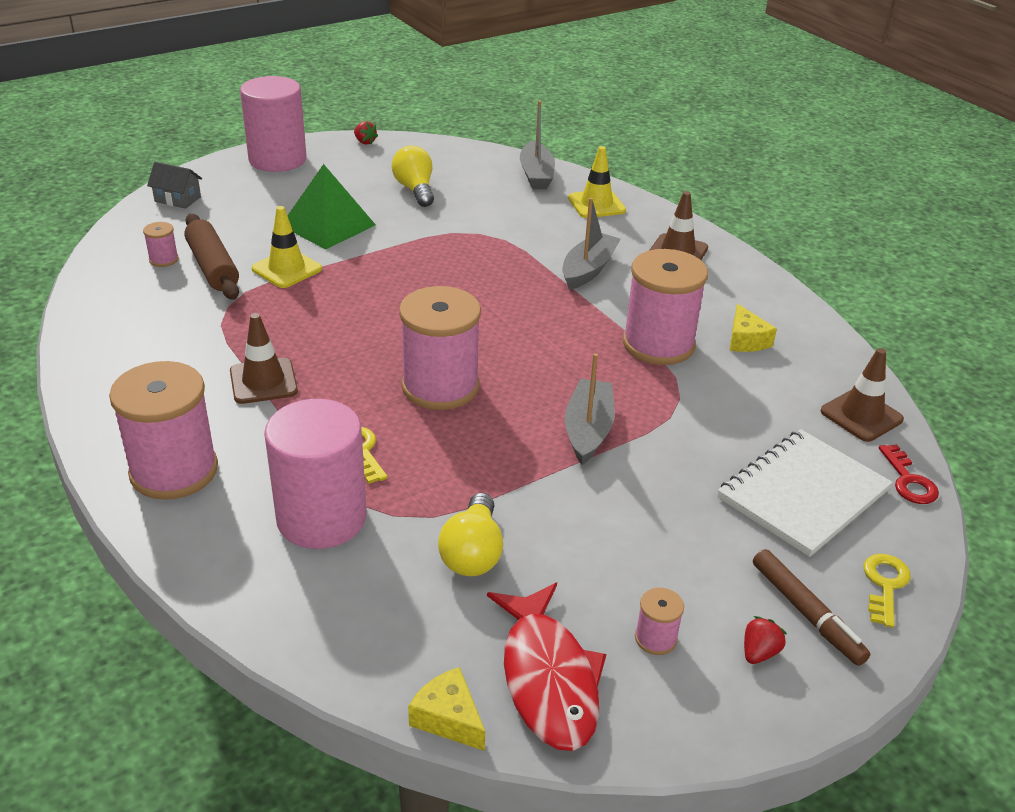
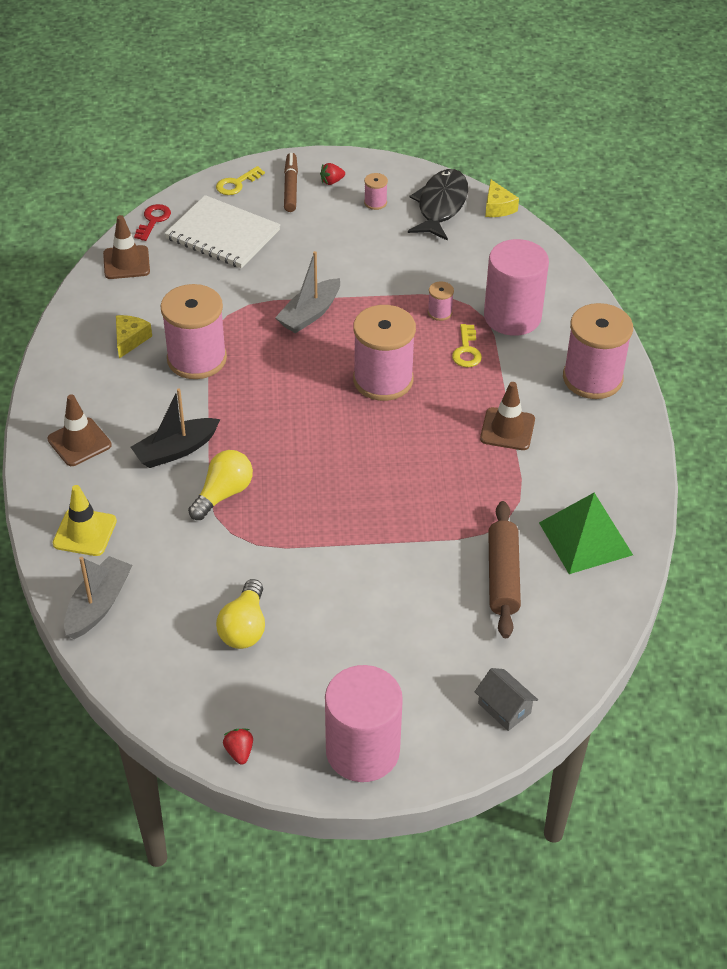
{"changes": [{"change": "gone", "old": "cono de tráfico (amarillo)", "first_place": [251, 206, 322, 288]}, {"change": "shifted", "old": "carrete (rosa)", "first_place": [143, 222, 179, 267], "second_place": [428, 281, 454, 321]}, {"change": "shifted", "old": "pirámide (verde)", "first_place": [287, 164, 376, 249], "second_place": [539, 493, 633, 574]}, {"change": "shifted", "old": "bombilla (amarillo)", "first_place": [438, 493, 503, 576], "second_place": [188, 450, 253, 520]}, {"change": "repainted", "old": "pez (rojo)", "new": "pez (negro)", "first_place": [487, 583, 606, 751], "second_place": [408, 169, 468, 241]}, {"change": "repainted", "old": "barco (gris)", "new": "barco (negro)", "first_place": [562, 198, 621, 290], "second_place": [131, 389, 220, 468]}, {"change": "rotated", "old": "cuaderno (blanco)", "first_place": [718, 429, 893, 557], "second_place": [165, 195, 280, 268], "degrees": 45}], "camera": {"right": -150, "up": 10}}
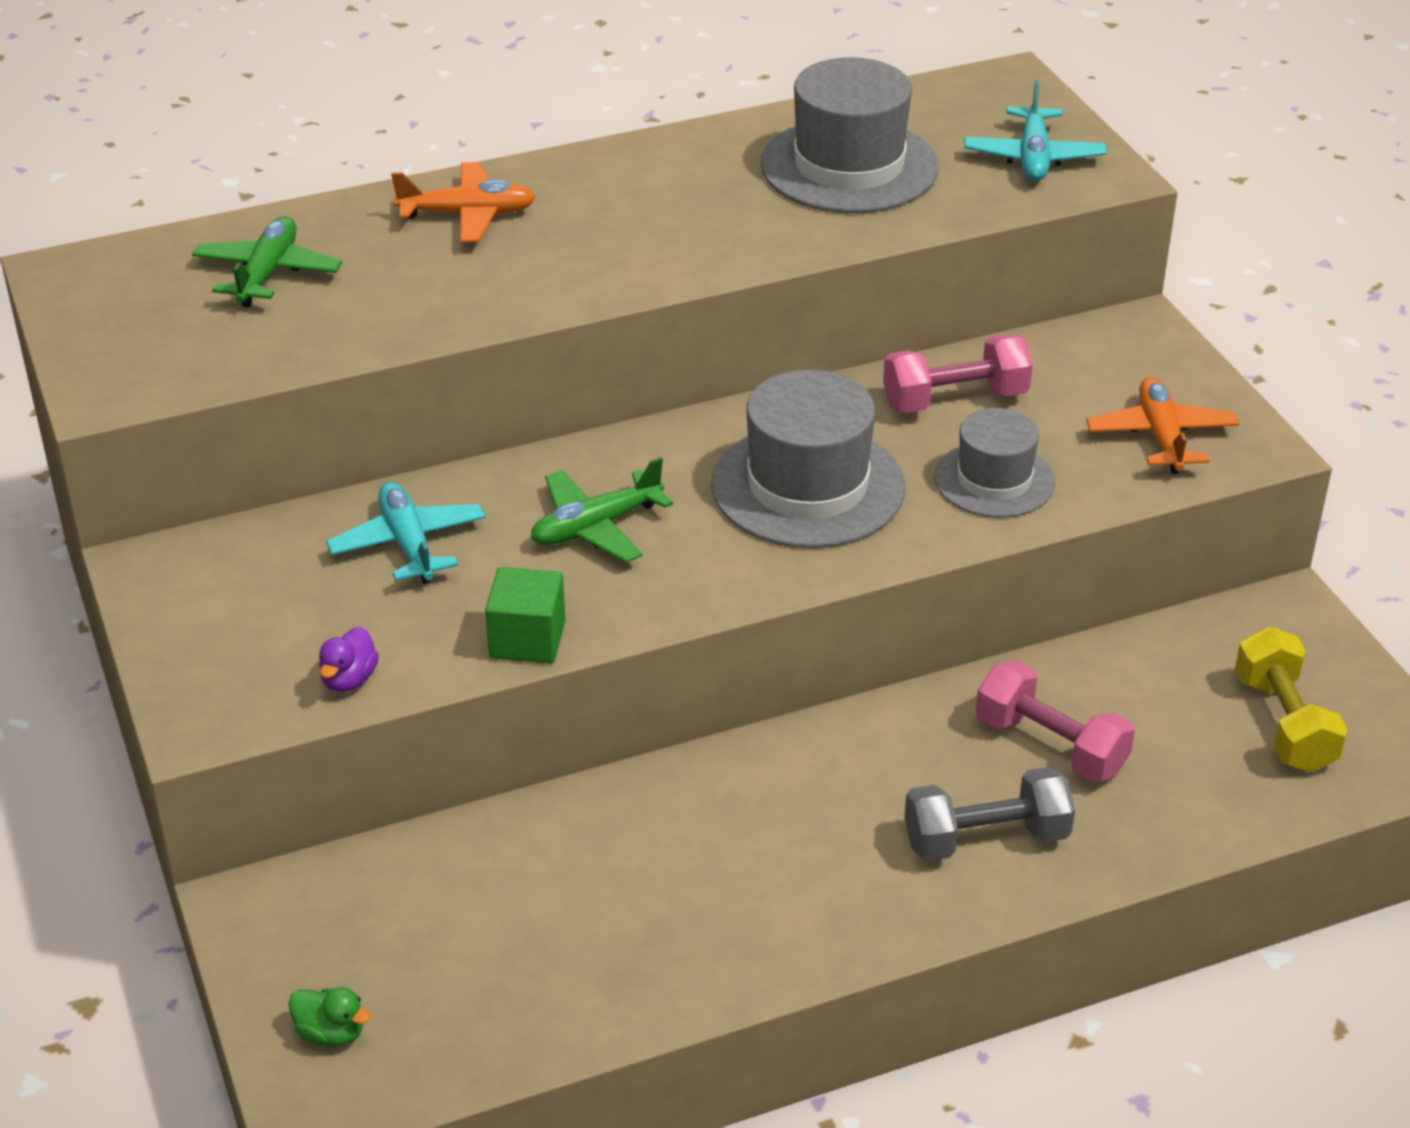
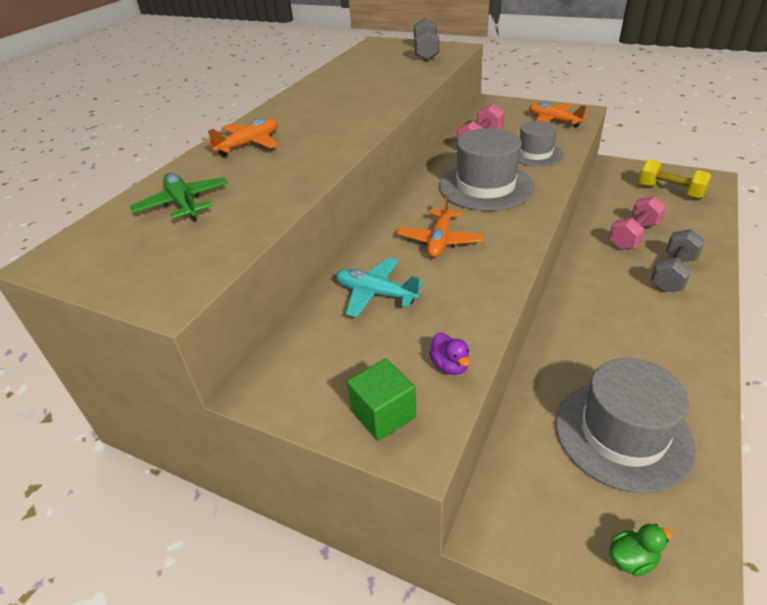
{"changes": [{"change": "shifted", "old": "cubo (verde)", "first_place": [485, 567, 565, 663], "second_place": [347, 359, 416, 441]}, {"change": "shifted", "old": "sombrero (gris)", "first_place": [760, 57, 939, 213], "second_place": [555, 358, 696, 493]}, {"change": "swapped", "old": "avión (turquesa)", "new": "mancuerna (gris)", "first_place": [964, 80, 1107, 181], "second_place": [414, 18, 439, 61]}, {"change": "repainted", "old": "avión (verde)", "new": "avión (naranja)", "first_place": [531, 457, 673, 563], "second_place": [397, 194, 484, 258]}, {"change": "rotated", "old": "mancuerna (rosa)", "first_place": [976, 661, 1135, 783], "second_place": [609, 196, 666, 250], "degrees": -45}], "camera": {"right": -40, "up": 0}}
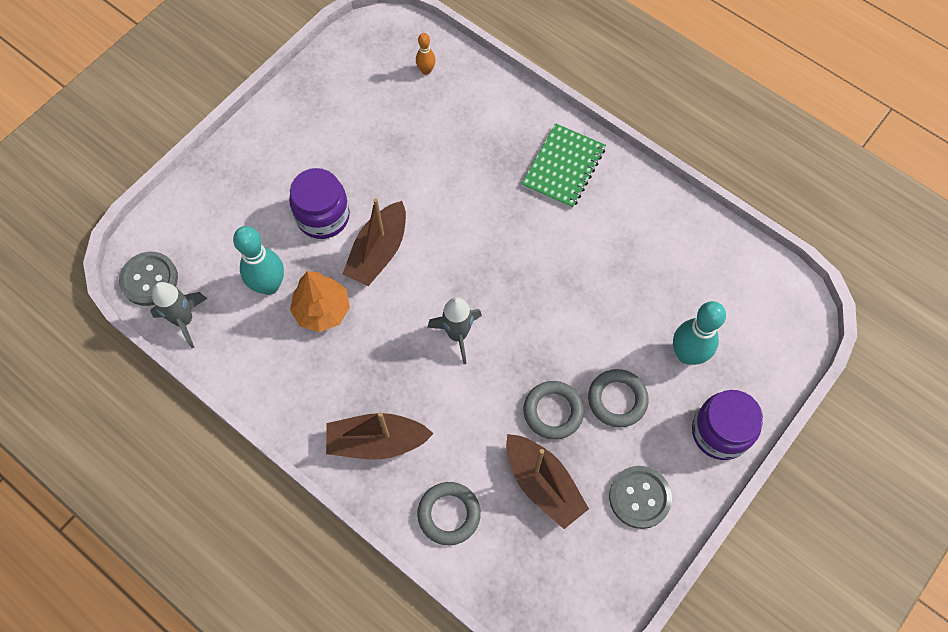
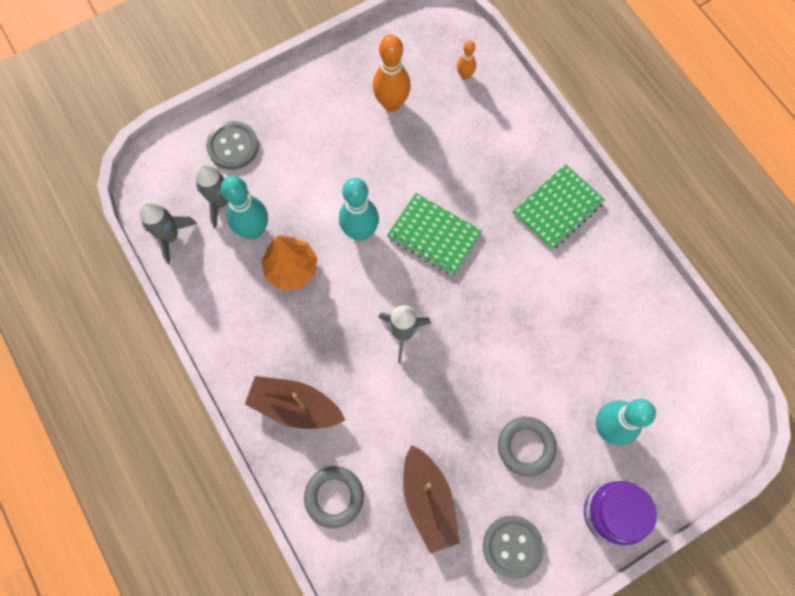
{"changes": [{"change": "gone", "old": "tarro (morado)", "first_place": [289, 168, 350, 239]}, {"change": "gone", "old": "anillo (gris)", "first_place": [523, 381, 584, 440]}, {"change": "new", "new": "cohete (gris)", "second_place": [195, 163, 249, 229]}, {"change": "new", "new": "bolo (naranja)", "second_place": [373, 35, 411, 112]}, {"change": "new", "new": "cuaderno (verde)", "second_place": [387, 193, 482, 276]}, {"change": "shifted", "old": "botón (gris)", "first_place": [119, 252, 178, 306], "second_place": [206, 121, 258, 170]}, {"change": "swapped", "old": "barco (marrón)", "new": "bolo (turquesa)", "first_place": [343, 198, 406, 286], "second_place": [339, 178, 379, 241]}], "camera": {"right": 20, "up": 5}}
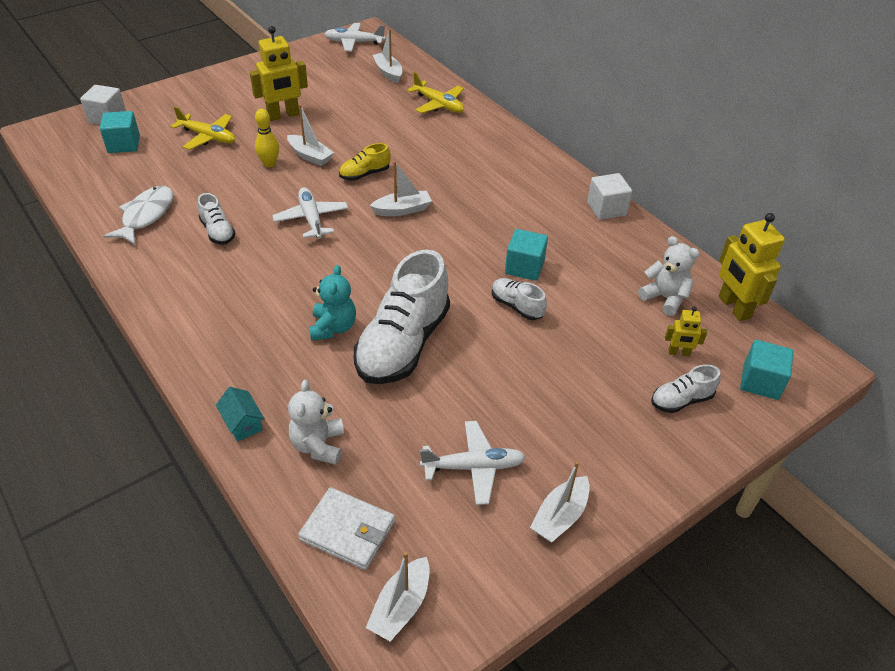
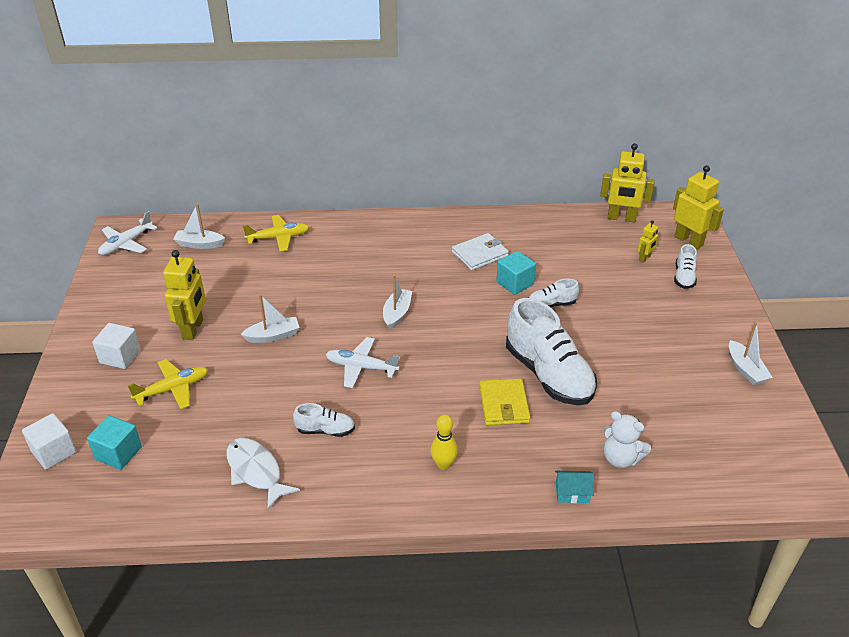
{"changes": [{"change": "gone", "old": "zapato (amarillo)", "first_place": [339, 143, 391, 181]}, {"change": "gone", "old": "barco (blanco)", "first_place": [366, 552, 430, 642]}, {"change": "gone", "old": "avión (blanco)", "first_place": [420, 421, 526, 505]}, {"change": "gone", "old": "osito (blanco)", "first_place": [638, 236, 700, 316]}, {"change": "shifted", "old": "bolo (amarillo)", "first_place": [255, 109, 279, 167], "second_place": [430, 415, 458, 470]}, {"change": "shifted", "old": "cartera (blanco)", "first_place": [298, 487, 395, 570], "second_place": [452, 233, 509, 270]}, {"change": "shifted", "old": "cubo (blanco)", "first_place": [587, 173, 632, 220], "second_place": [92, 323, 141, 369]}, {"change": "swapped", "old": "osito (turquesa)", "new": "cartera (amarillo)", "first_place": [309, 265, 356, 341], "second_place": [479, 379, 530, 425]}, {"change": "swapped", "old": "cubo (turquesa)", "new": "robot (amarillo)", "first_place": [740, 340, 794, 400], "second_place": [673, 165, 724, 249]}], "camera": {"right": -55, "up": -5}}
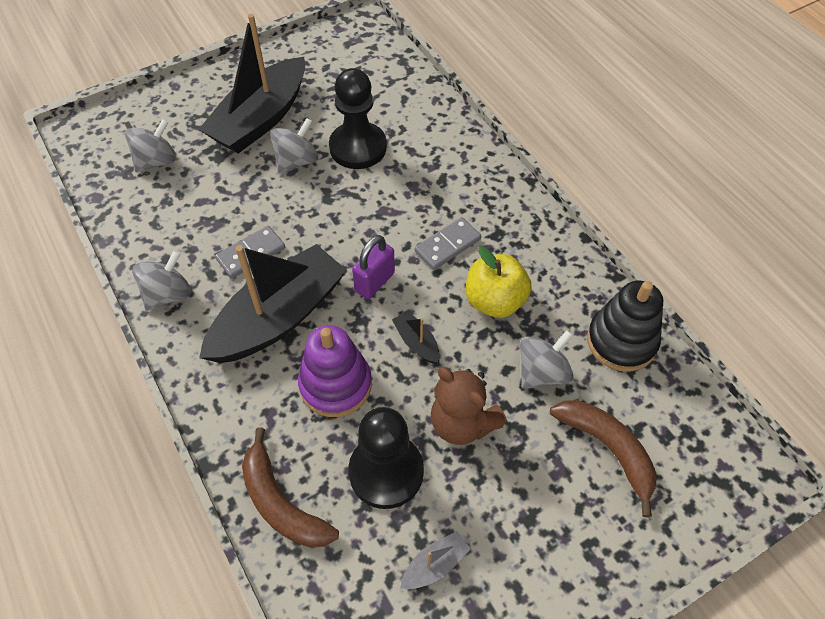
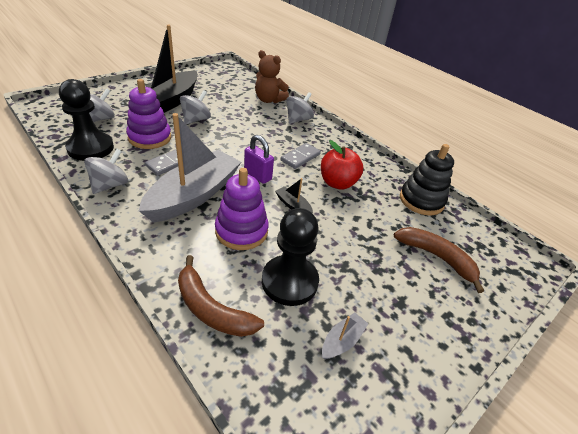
{"changes": [{"change": "new", "new": "juguete apilable (morado)", "second_place": [126, 79, 171, 149]}, {"change": "shifted", "old": "peón (negro)", "first_place": [329, 68, 387, 169], "second_place": [59, 79, 114, 161]}, {"change": "shifted", "old": "osito (marrón)", "first_place": [431, 367, 507, 445], "second_place": [255, 50, 289, 103]}, {"change": "shifted", "old": "peonza (gris)", "first_place": [520, 330, 573, 389], "second_place": [286, 92, 314, 124]}, {"change": "repainted", "old": "barco (negro)", "new": "barco (gris)", "first_place": [199, 244, 347, 363], "second_place": [139, 113, 241, 222]}, {"change": "repainted", "old": "manzana (amarillo)", "new": "manzana (rojo)", "first_place": [466, 246, 532, 318], "second_place": [321, 140, 363, 190]}, {"change": "rotated", "old": "candado (morado)", "first_place": [352, 235, 395, 299], "second_place": [244, 135, 274, 184], "degrees": -75}], "camera": {"right": -15, "up": -15}}
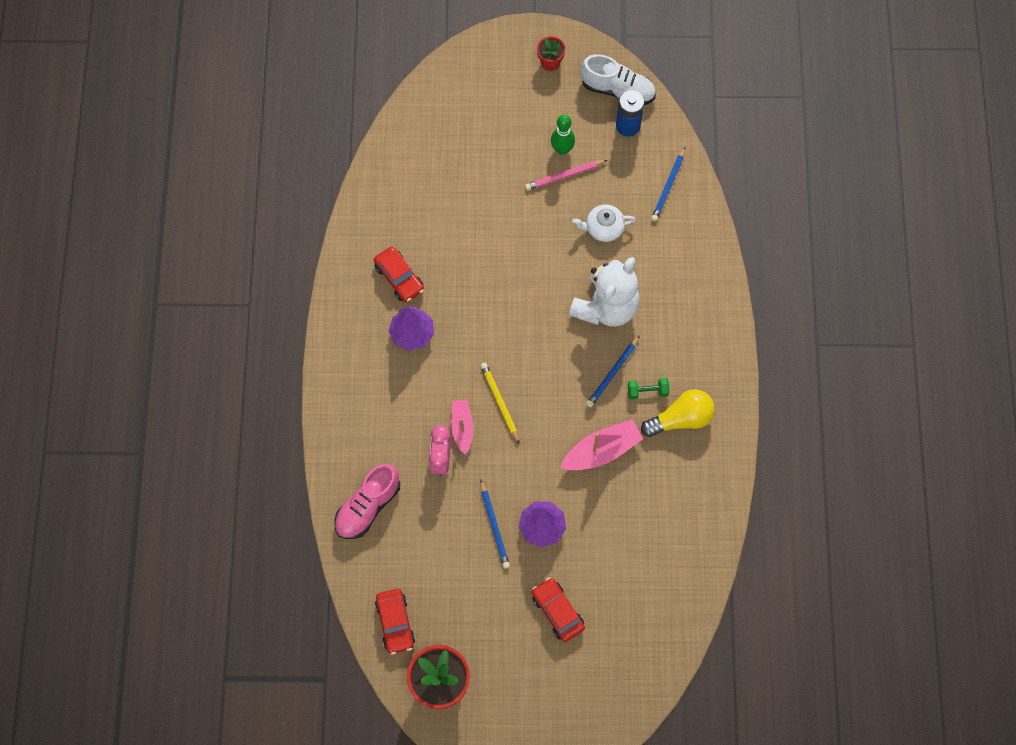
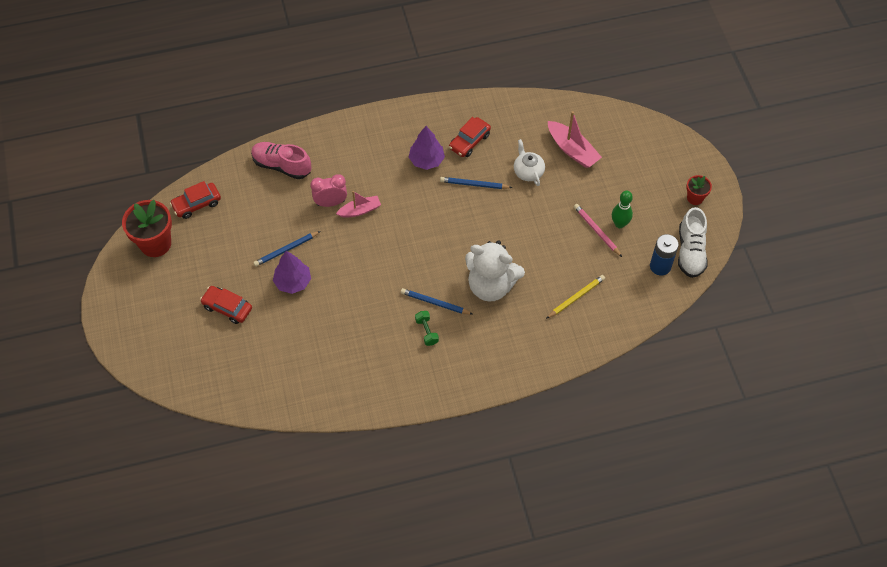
{"changes": [{"change": "gone", "old": "bombilla (amarillo)", "first_place": [641, 389, 715, 437]}, {"change": "shifted", "old": "lápiz (amarillo)", "first_place": [480, 363, 519, 444], "second_place": [546, 275, 605, 319]}, {"change": "shifted", "old": "barco (rosa)", "first_place": [560, 419, 643, 470], "second_place": [548, 111, 602, 168]}, {"change": "shifted", "old": "tetera (blanco)", "first_place": [572, 205, 636, 242], "second_place": [514, 139, 545, 186]}, {"change": "shifted", "old": "lápiz (azul)", "first_place": [651, 147, 685, 221], "second_place": [440, 177, 513, 189]}, {"change": "rotated", "old": "coche (rojo)", "first_place": [532, 577, 585, 642], "second_place": [200, 286, 252, 324], "degrees": -105}], "camera": {"right": 75, "up": -10}}
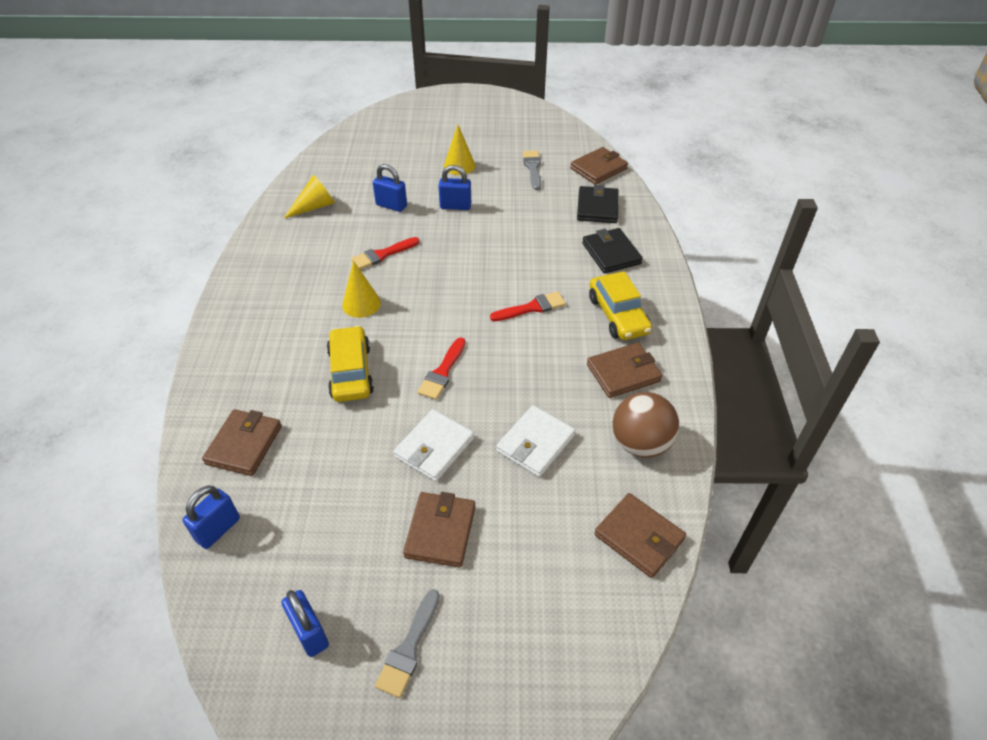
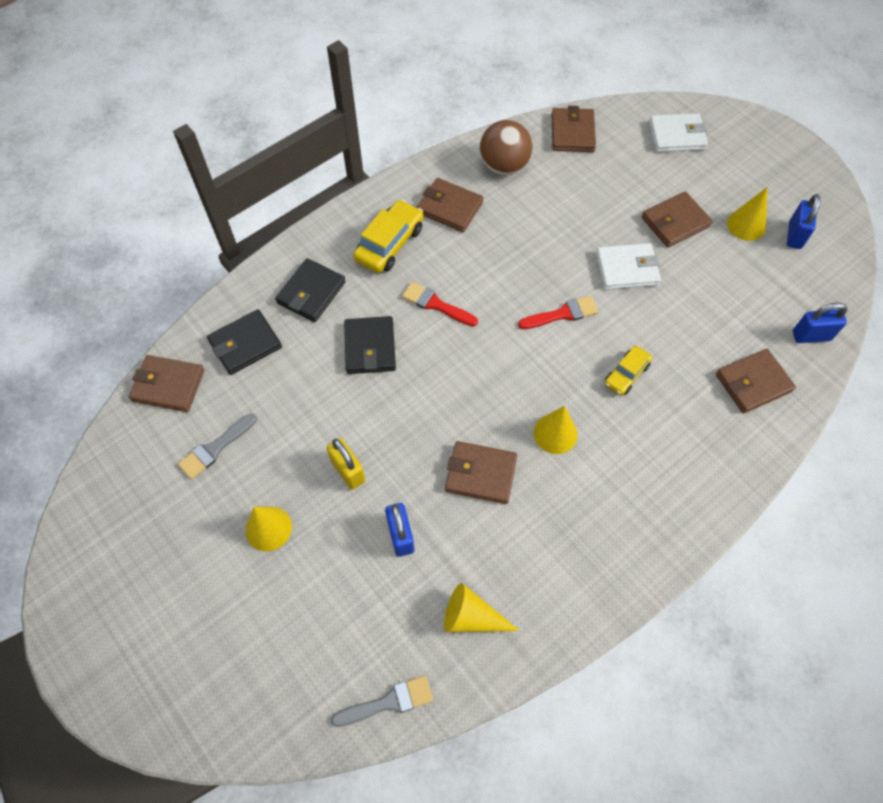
{"changes": [{"change": "new", "new": "cartera (negro)", "second_place": [344, 316, 396, 374]}, {"change": "new", "new": "cono (amarillo)", "second_place": [727, 187, 768, 241]}, {"change": "shifted", "old": "pincel (gris)", "first_place": [375, 589, 440, 698], "second_place": [331, 675, 433, 727]}, {"change": "shifted", "old": "cartera (blanco)", "first_place": [496, 405, 575, 477], "second_place": [649, 113, 708, 152]}, {"change": "swapped", "old": "pincel (rojo)", "new": "cartera (marrón)", "first_place": [351, 237, 420, 270], "second_place": [445, 441, 517, 504]}, {"change": "repainted", "old": "candado (azul)", "new": "candado (amarillo)", "first_place": [438, 165, 471, 210], "second_place": [326, 438, 365, 490]}, {"change": "scaled", "old": "coche (amarillo)", "first_place": [327, 325, 374, 402], "second_place": [605, 346, 652, 396], "factor": 0.62}], "camera": {"right": -130, "up": 15}}
